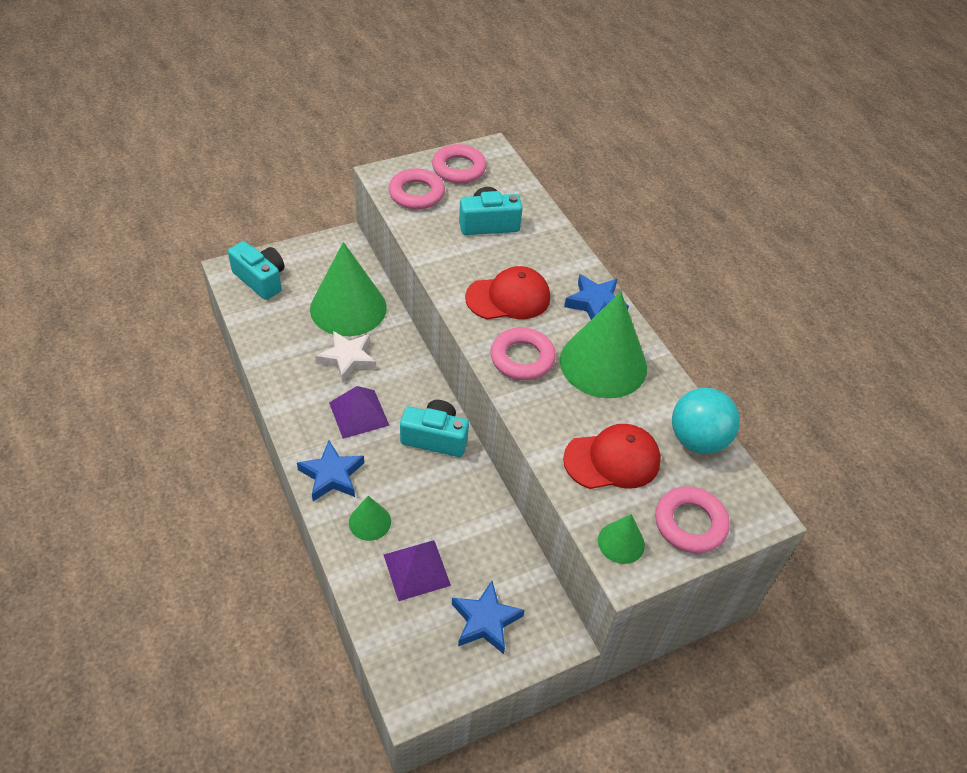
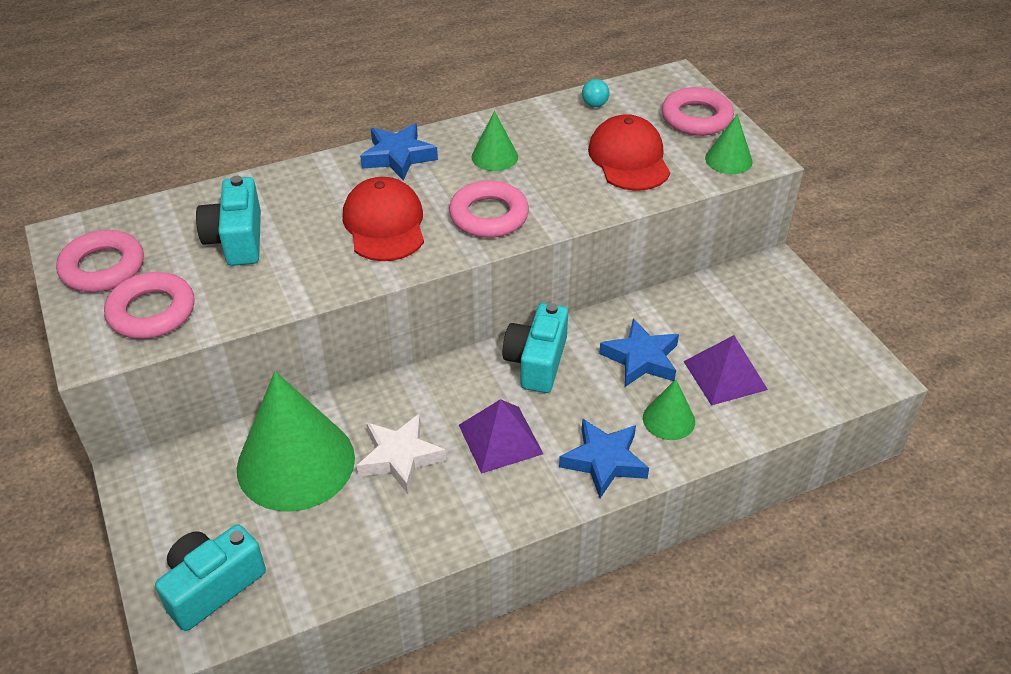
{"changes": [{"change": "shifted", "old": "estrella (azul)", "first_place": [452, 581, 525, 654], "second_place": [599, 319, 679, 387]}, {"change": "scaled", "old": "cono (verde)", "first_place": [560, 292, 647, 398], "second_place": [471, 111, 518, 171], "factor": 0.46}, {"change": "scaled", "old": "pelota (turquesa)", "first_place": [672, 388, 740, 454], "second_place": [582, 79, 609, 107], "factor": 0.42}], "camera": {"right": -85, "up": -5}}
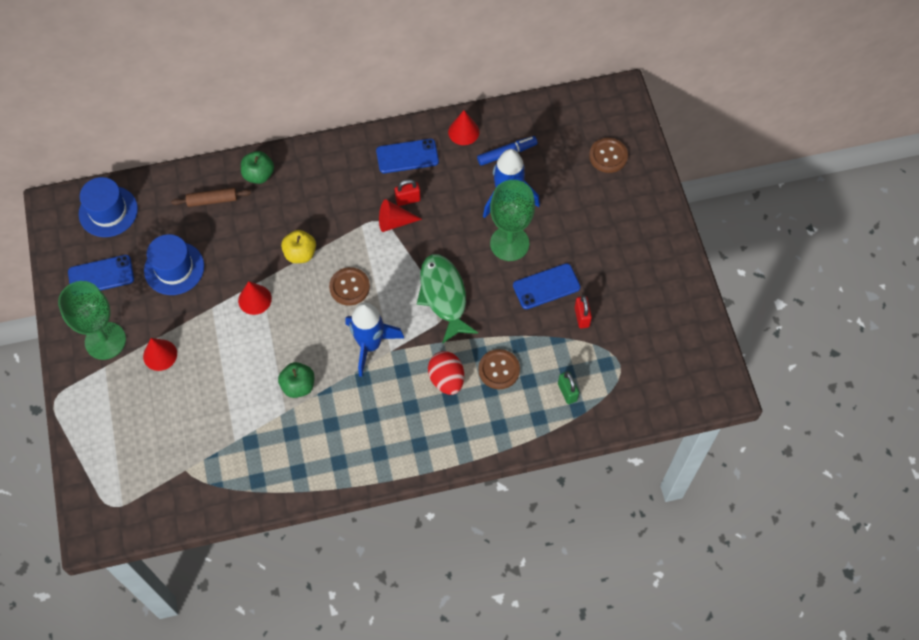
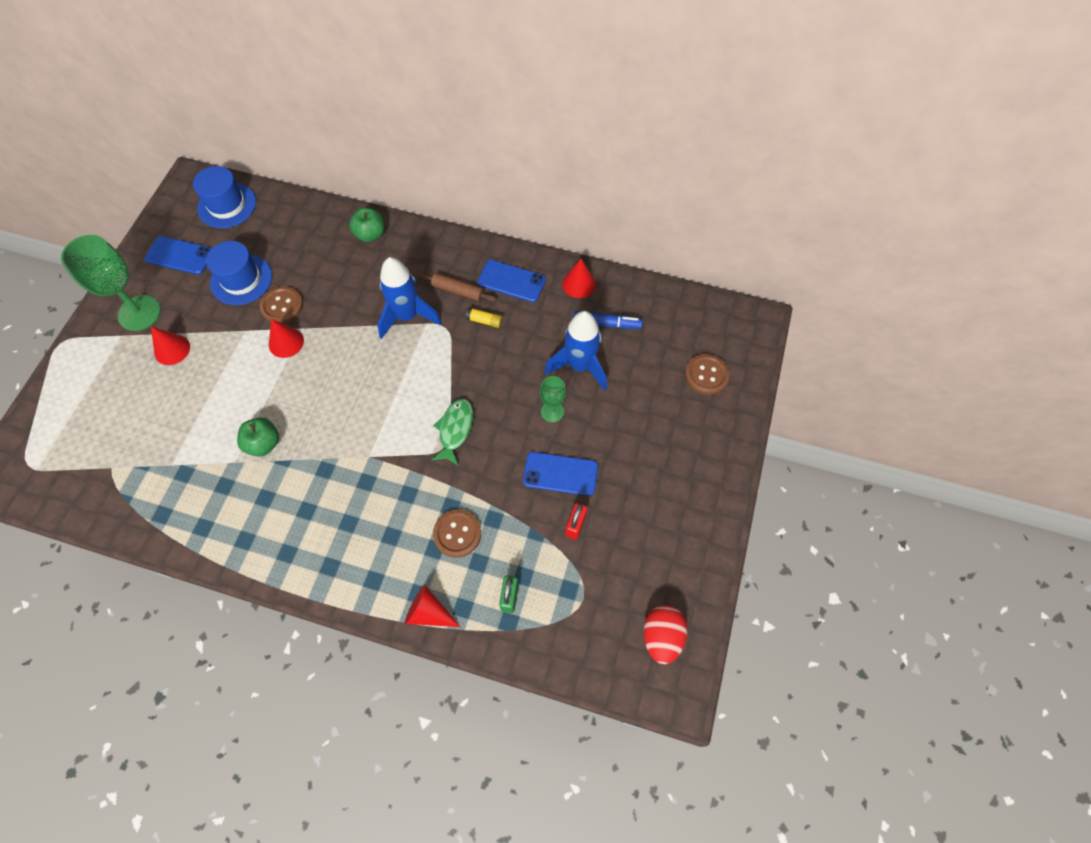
{"changes": [{"change": "gone", "old": "manzana (amarillo)", "first_place": [281, 230, 316, 263]}, {"change": "shifted", "old": "rodillo (marrón)", "first_place": [171, 188, 251, 207], "second_place": [419, 273, 497, 302]}, {"change": "shifted", "old": "botón (marrón)", "first_place": [329, 267, 370, 306], "second_place": [260, 286, 303, 324]}, {"change": "shifted", "old": "cohete (azul)", "first_place": [345, 302, 404, 377], "second_place": [377, 257, 442, 339]}, {"change": "shifted", "old": "cono (rojo)", "first_place": [379, 199, 422, 232], "second_place": [405, 585, 461, 627]}, {"change": "shifted", "old": "huevo (rojo)", "first_place": [428, 351, 464, 395], "second_place": [643, 605, 688, 664]}, {"change": "swapped", "old": "candado (rojo)", "new": "barra de pegamento (amarillo)", "first_place": [395, 179, 421, 206], "second_place": [465, 307, 503, 328]}, {"change": "scaled", "old": "pez (verde)", "first_place": [417, 254, 478, 344], "second_place": [432, 399, 473, 465], "factor": 0.67}, {"change": "scaled", "old": "copa (verde)", "first_place": [490, 180, 535, 261], "second_place": [540, 376, 566, 422], "factor": 0.53}], "camera": {"right": 30, "up": 0}}
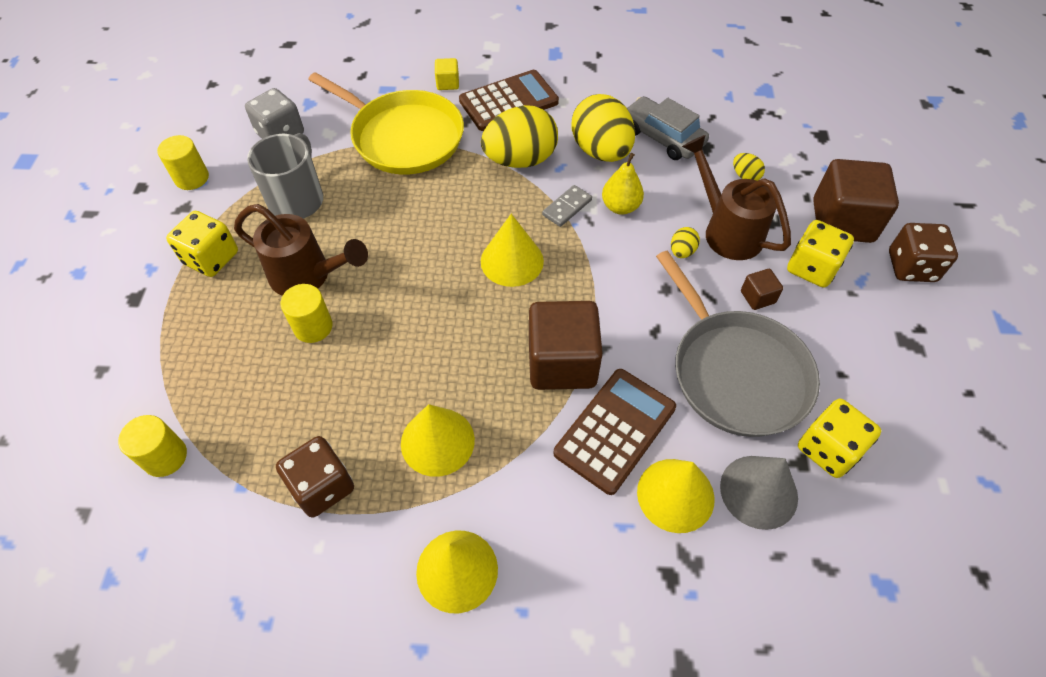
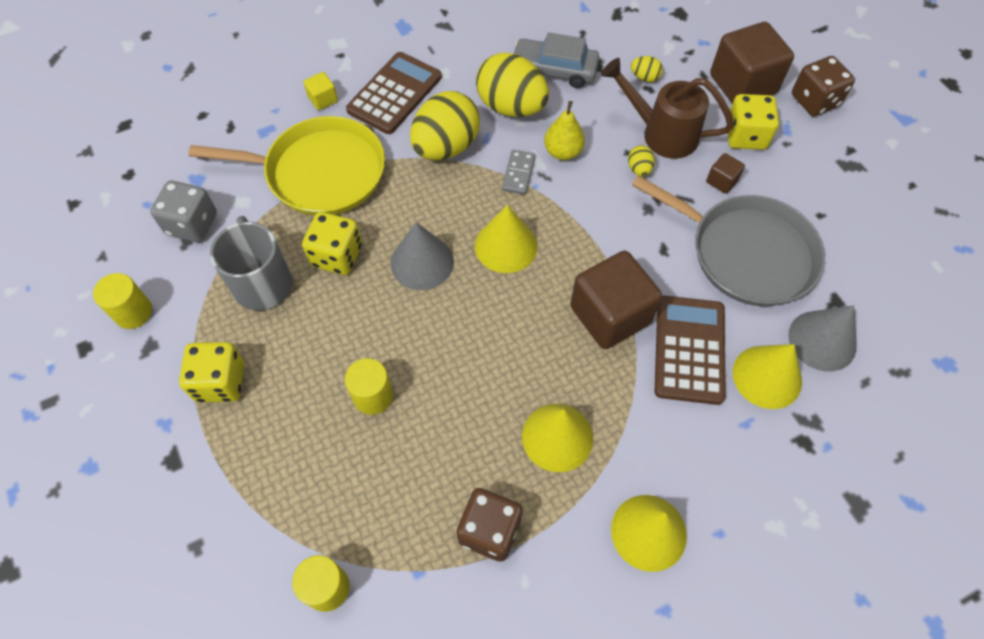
{"changes": [{"change": "gone", "old": "regadera (marrón)", "first_place": [234, 204, 368, 296]}, {"change": "new", "new": "cono (gris)", "second_place": [390, 222, 454, 290]}, {"change": "shifted", "old": "dado (amarillo)", "first_place": [798, 399, 881, 478], "second_place": [302, 212, 362, 275]}], "camera": {"right": -30, "up": 5}}
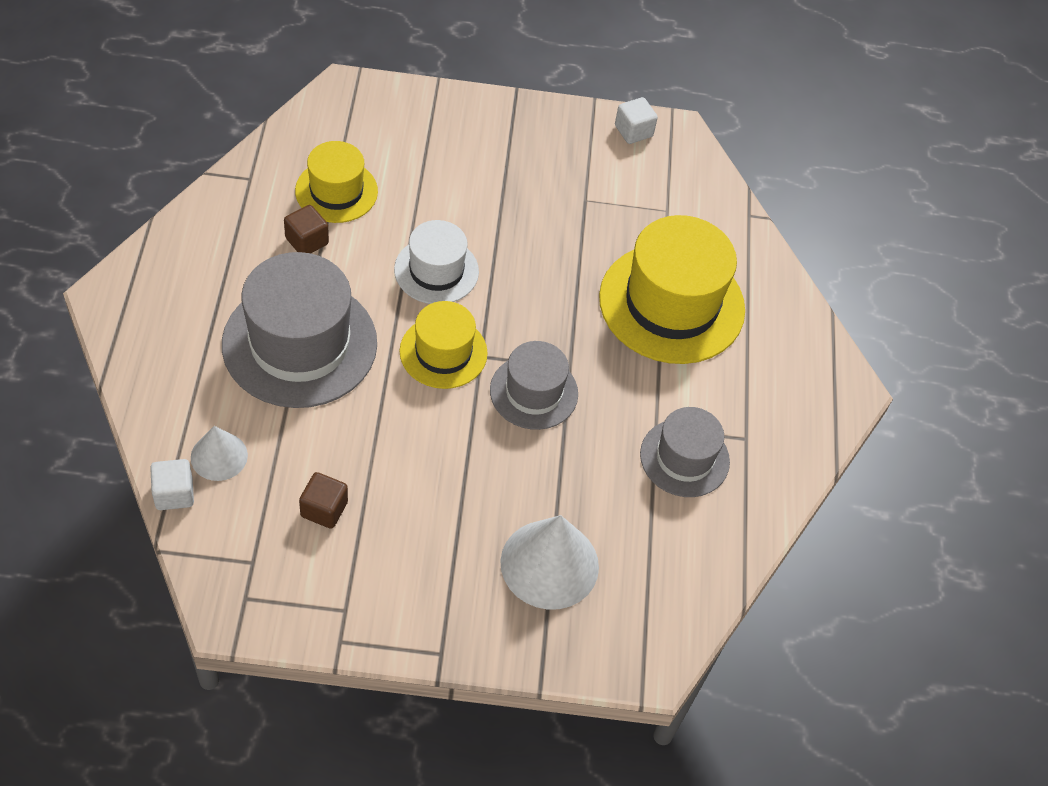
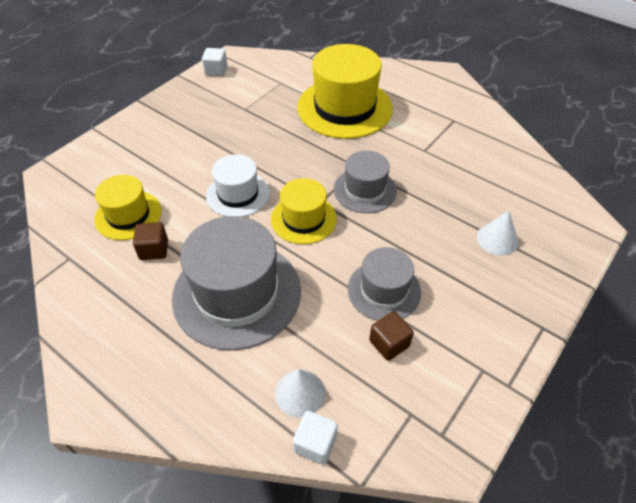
{"changes": [{"change": "shifted", "old": "sombrero (gris)", "first_place": [640, 407, 730, 497], "second_place": [348, 247, 421, 321]}, {"change": "scaled", "old": "cono (blanco)", "first_place": [500, 515, 599, 610], "second_place": [477, 211, 518, 256], "factor": 0.58}], "camera": {"right": -50, "up": -5}}
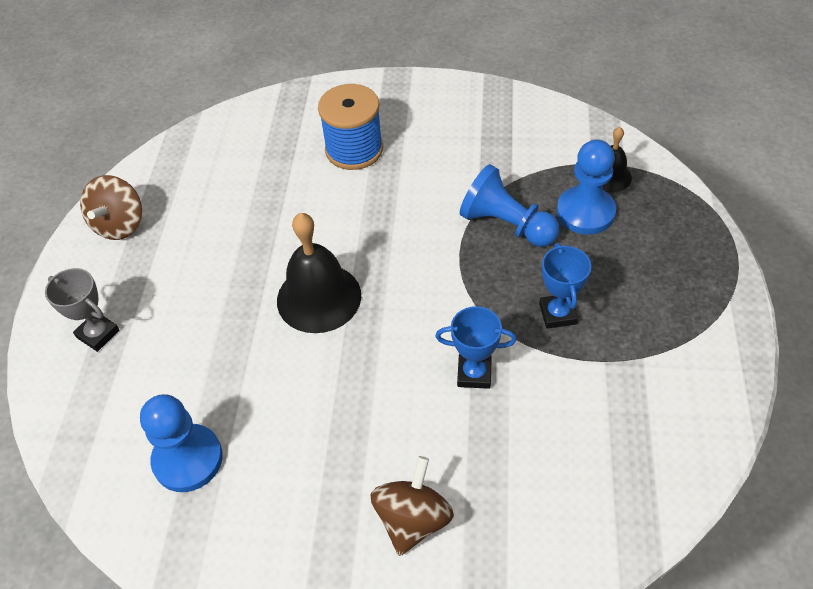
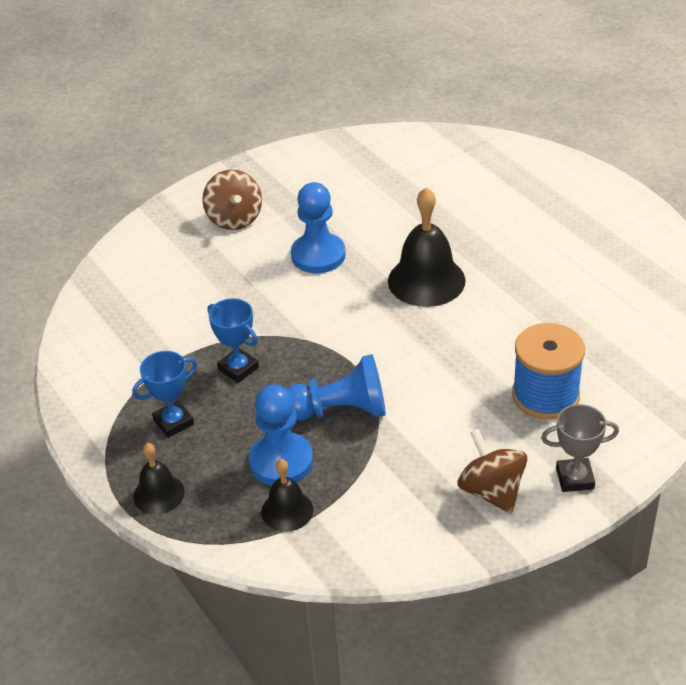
{"changes": [{"change": "new", "new": "campana (negro)", "second_place": [133, 443, 185, 515]}, {"change": "shifted", "old": "trofeo (gris)", "first_place": [45, 268, 119, 352], "second_place": [541, 404, 619, 492]}, {"change": "shifted", "old": "peonza (marrón)", "first_place": [80, 175, 142, 240], "second_place": [457, 429, 527, 514]}, {"change": "shifted", "old": "peón (azul)", "first_place": [140, 394, 223, 492], "second_place": [291, 182, 346, 273]}, {"change": "shifted", "old": "trofeo (azul)", "first_place": [435, 306, 517, 389], "second_place": [132, 351, 197, 438]}], "camera": {"right": 140, "up": -10}}
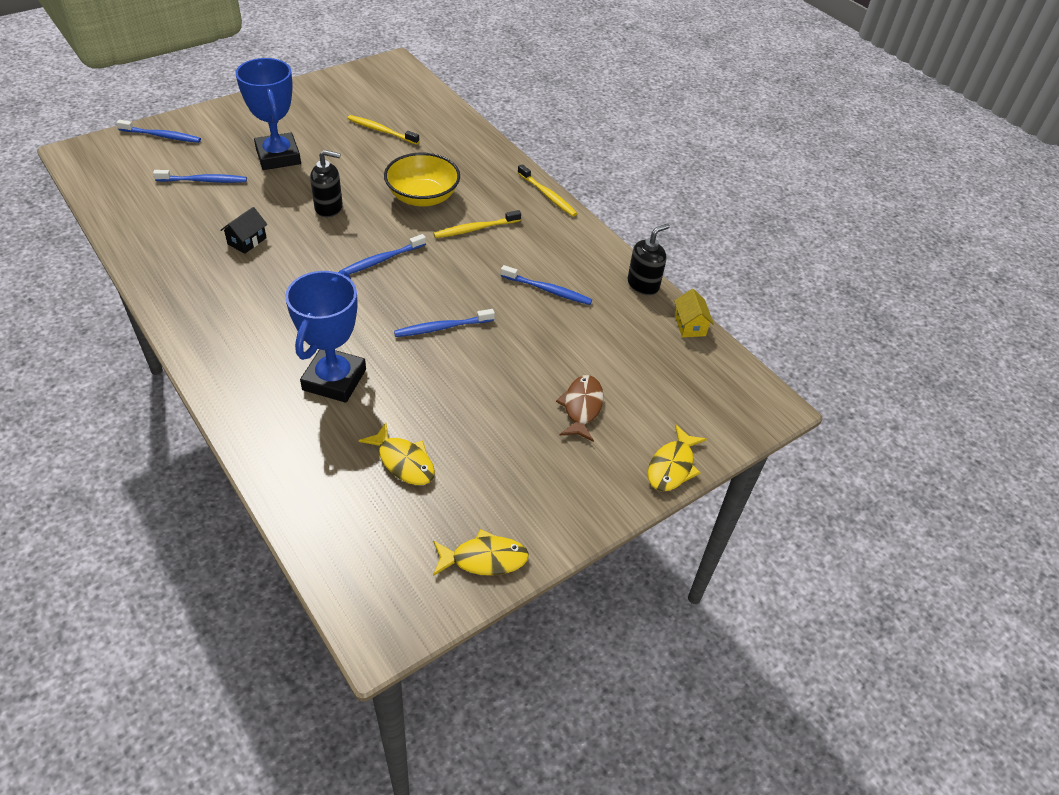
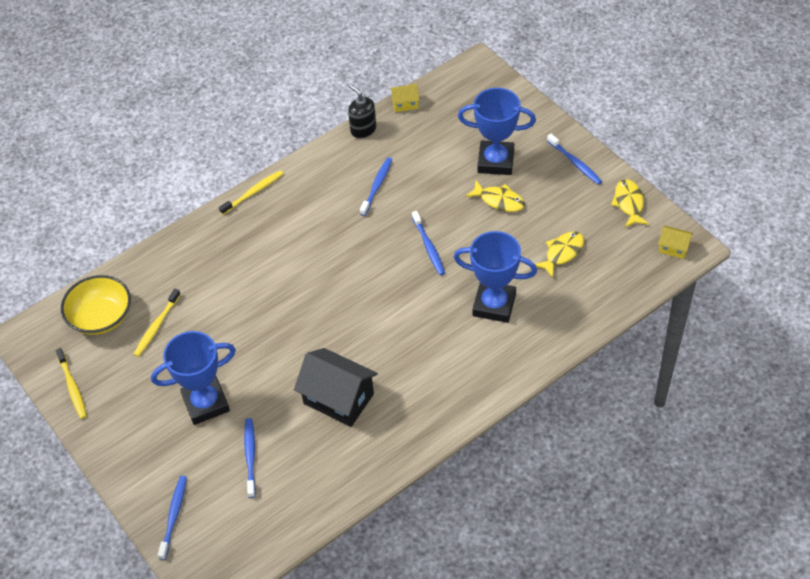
{"changes": [{"change": "gone", "old": "dispensador de jabón (negro)", "first_place": [310, 150, 343, 217]}, {"change": "new", "new": "casa (amarillo)", "second_place": [658, 226, 693, 259]}, {"change": "shifted", "old": "cepillo de dientes (azul)", "first_place": [340, 234, 426, 274], "second_place": [547, 134, 603, 185]}, {"change": "shifted", "old": "cuenco (amarillo)", "first_place": [384, 153, 460, 207], "second_place": [61, 275, 131, 335]}, {"change": "shifted", "old": "cepillo de dientes (amarillo)", "first_place": [433, 210, 521, 238], "second_place": [56, 348, 87, 419]}, {"change": "shifted", "old": "pez (amarillo)", "first_place": [648, 424, 707, 491], "second_place": [465, 180, 525, 212]}, {"change": "swapped", "old": "pez (marrón)", "new": "trofeo (azul)", "first_place": [556, 375, 604, 442], "second_place": [458, 88, 536, 175]}, {"change": "scaled", "old": "casa (negro)", "first_place": [220, 207, 267, 253], "second_place": [294, 348, 378, 427], "factor": 2.04}], "camera": {"right": -85, "up": 5}}
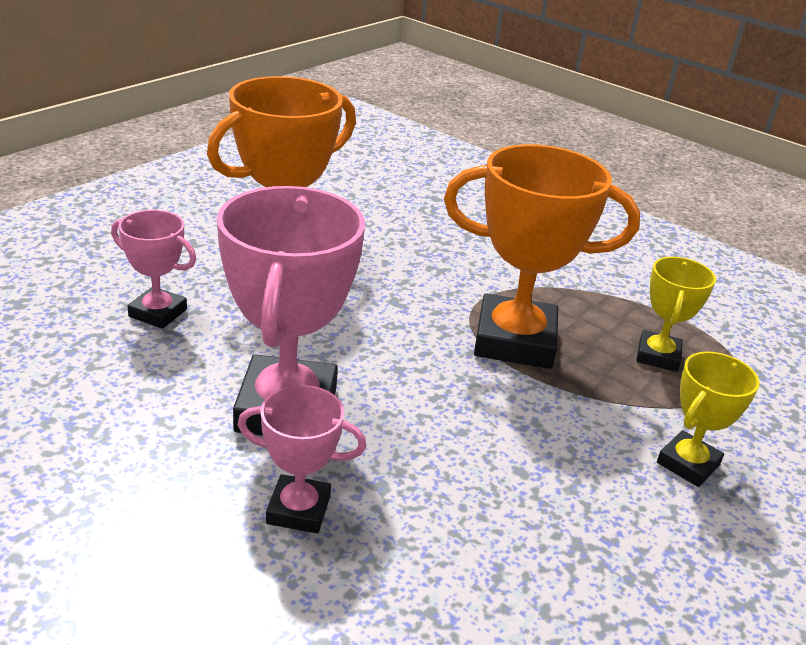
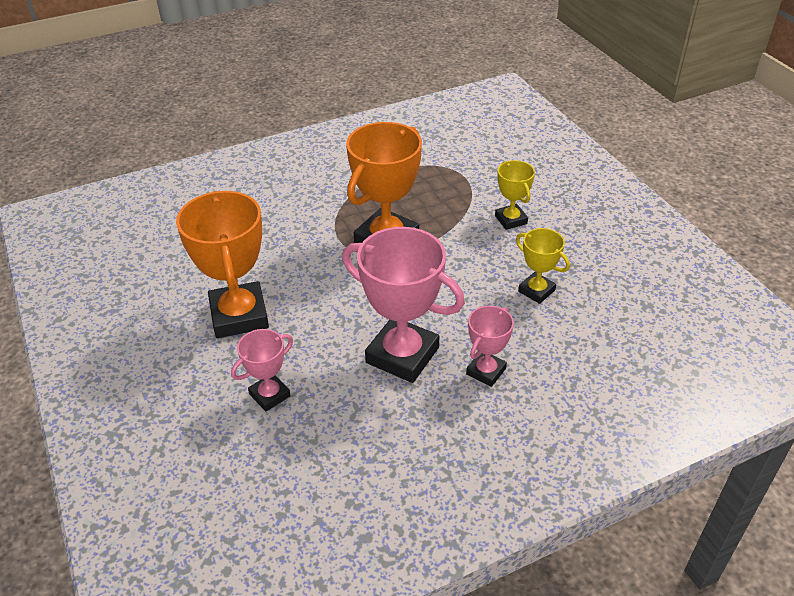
{"changes": [{"change": "shifted", "old": "trofeo (amarillo)", "first_place": [636, 257, 716, 372], "second_place": [516, 228, 570, 304]}], "camera": {"right": -60, "up": 10}}
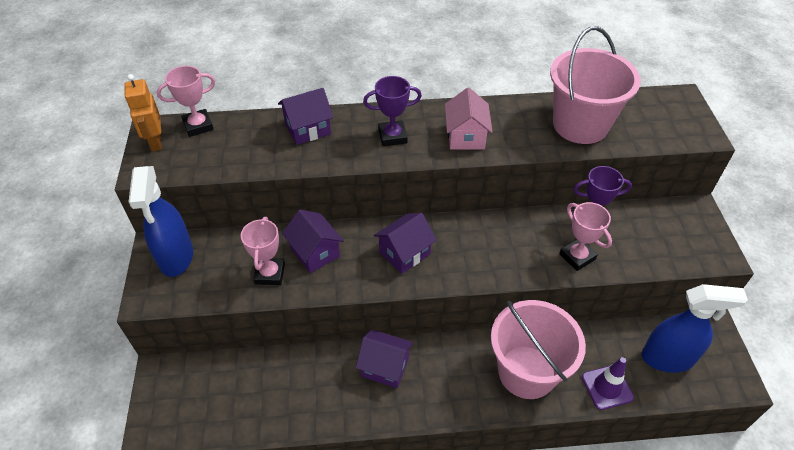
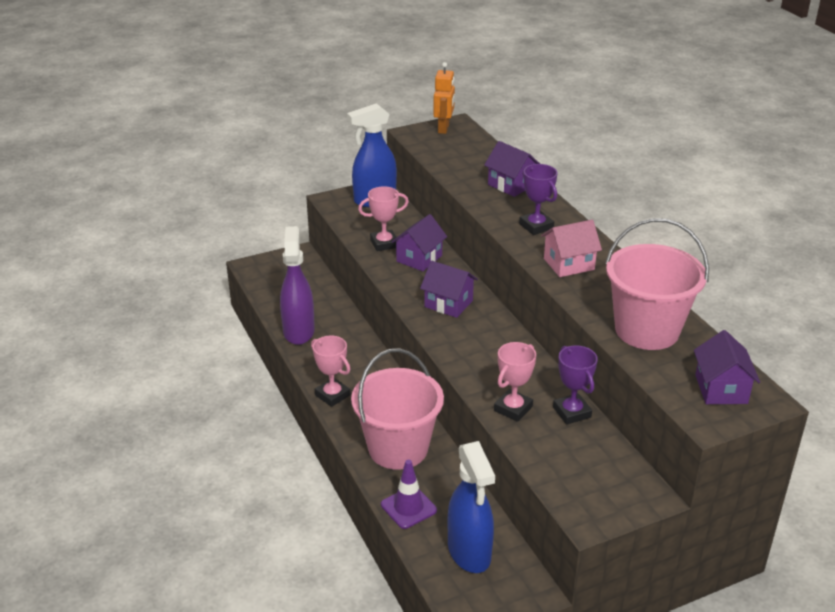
{"changes": [{"change": "new", "new": "pulverizador (morado)", "second_place": [280, 226, 315, 345]}, {"change": "shifted", "old": "trofeo (rosa)", "first_place": [157, 66, 215, 137], "second_place": [311, 336, 350, 407]}, {"change": "shifted", "old": "casa (morado)", "first_place": [356, 329, 413, 388], "second_place": [694, 330, 760, 404]}, {"change": "rotated", "old": "robot (naranja)", "first_place": [124, 74, 162, 151], "second_place": [433, 62, 455, 134], "degrees": 135}], "camera": {"right": 70, "up": -15}}
